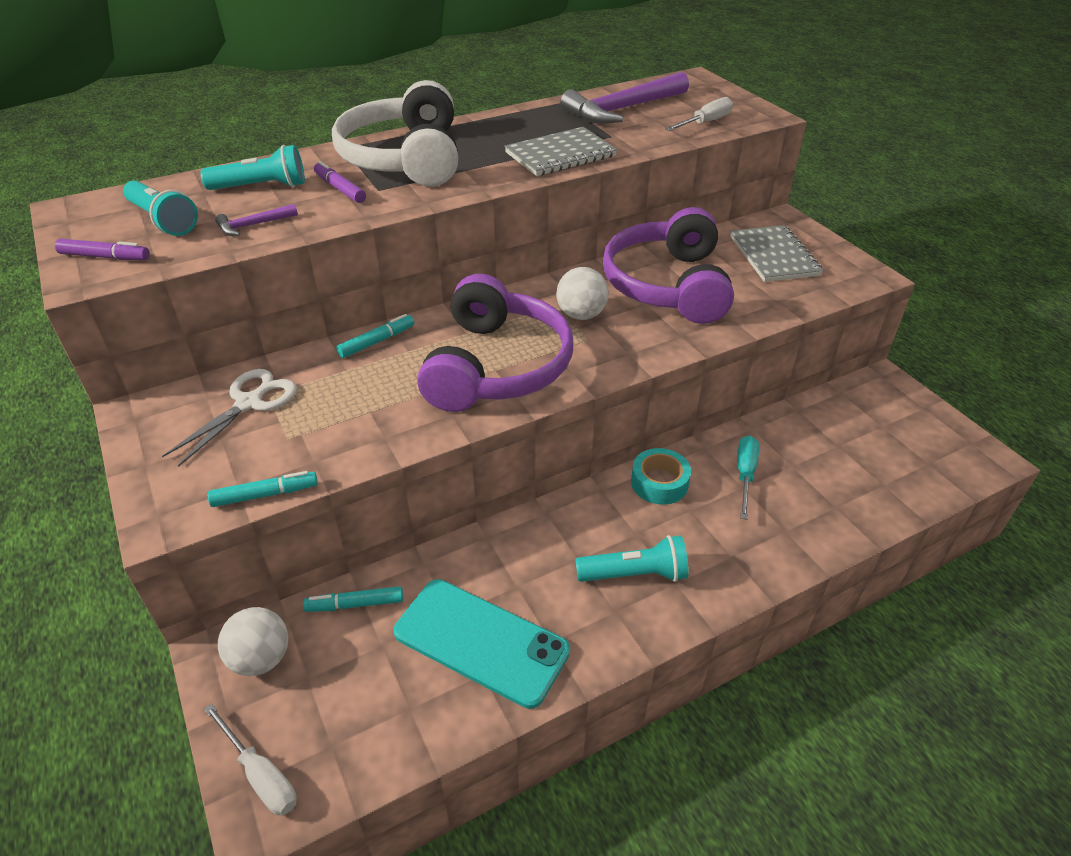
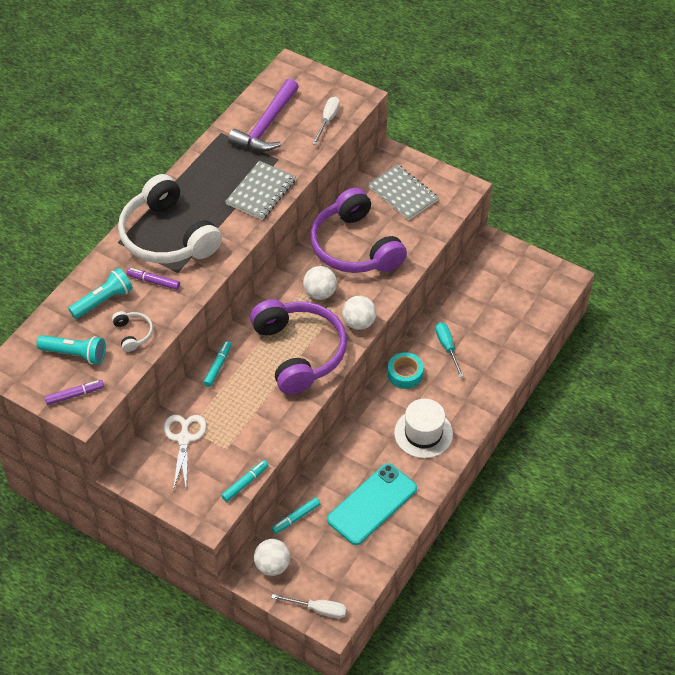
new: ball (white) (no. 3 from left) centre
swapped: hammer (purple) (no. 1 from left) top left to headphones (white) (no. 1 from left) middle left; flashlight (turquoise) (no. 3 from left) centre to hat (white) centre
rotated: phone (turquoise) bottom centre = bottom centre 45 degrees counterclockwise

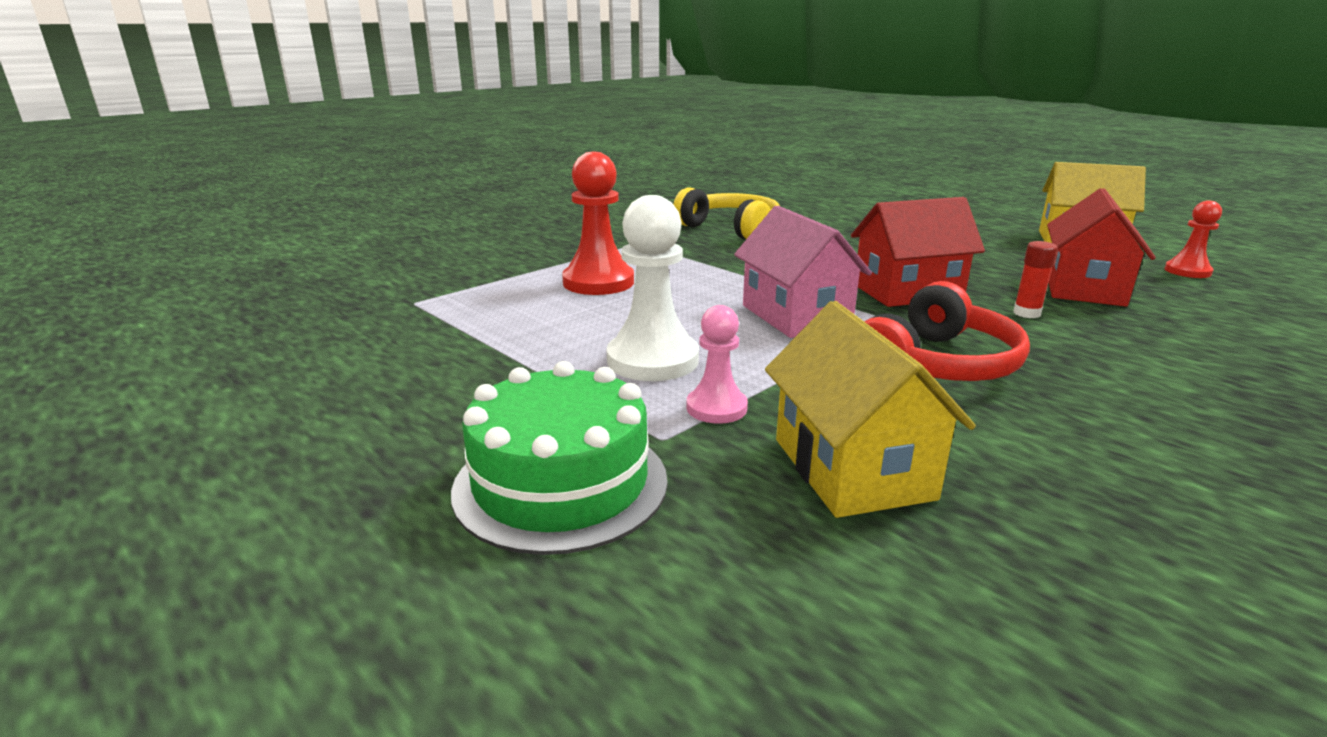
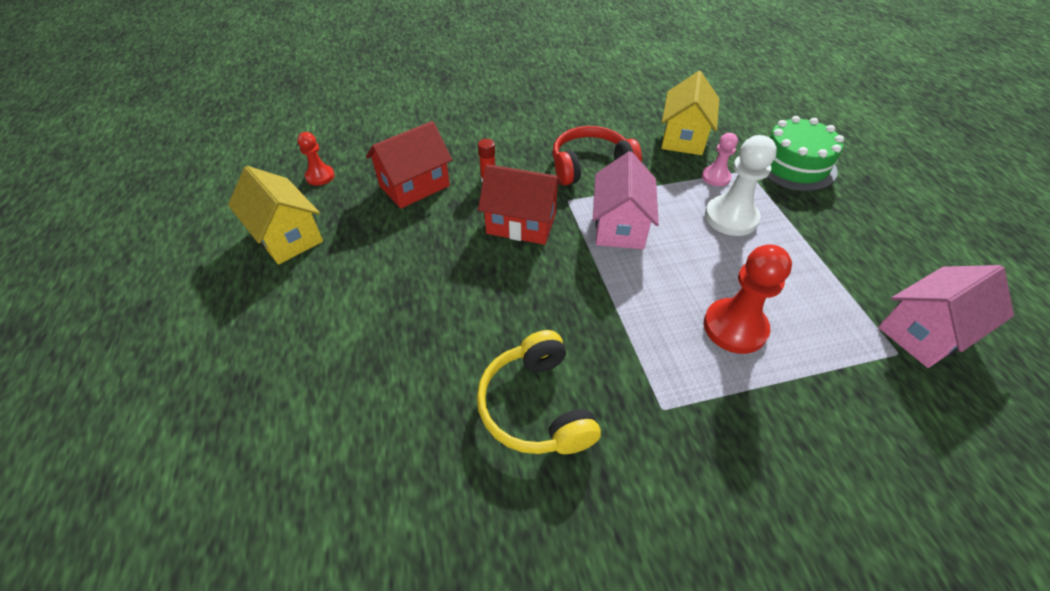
new: house (pink) (no. 2 from left) middle right

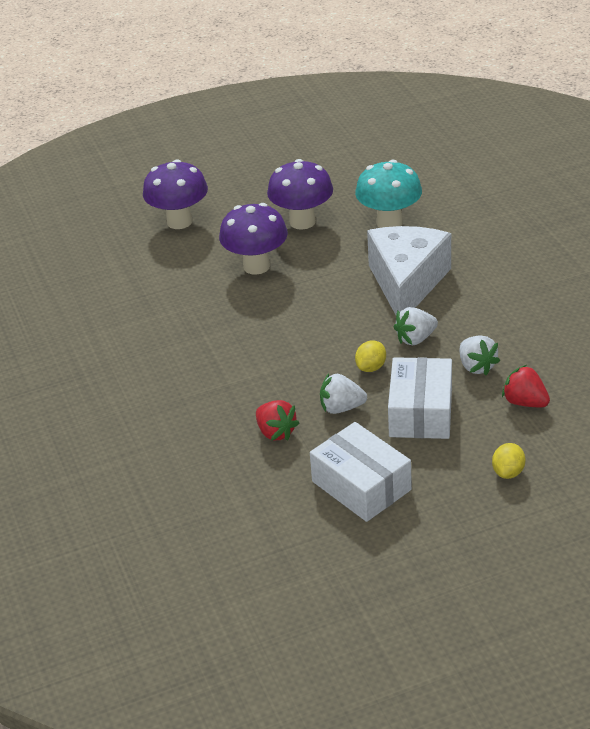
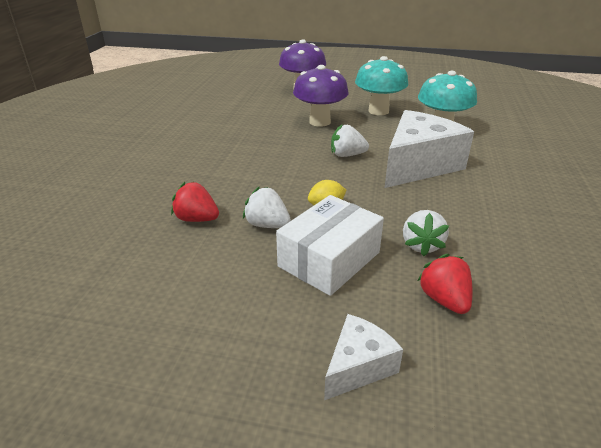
gone: box (white) (no. 1 from left) centre
shifted: strawberry (white) (no. 2 from left) middle right to top centre
swapped: lemon (yellow) (no. 2 from left) middle right to cheese (white) (no. 1 from left) bottom centre
repainted: mushroom (purple) (no. 3 from left) top centre to mushroom (turquoise) (no. 1 from left) top centre
rotated: strawberry (red) (no. 1 from left) centre = middle left 120 degrees clockwise

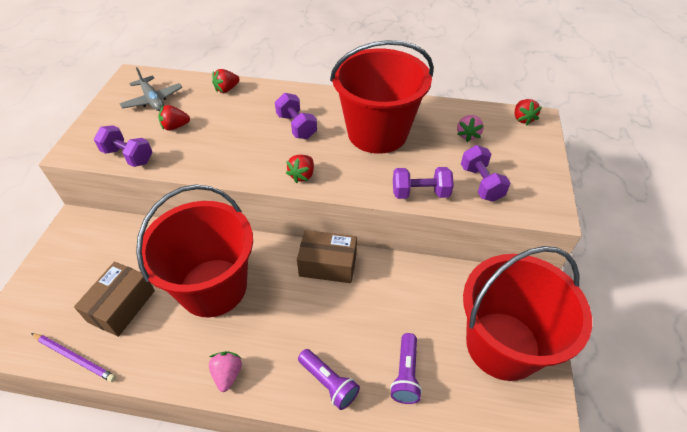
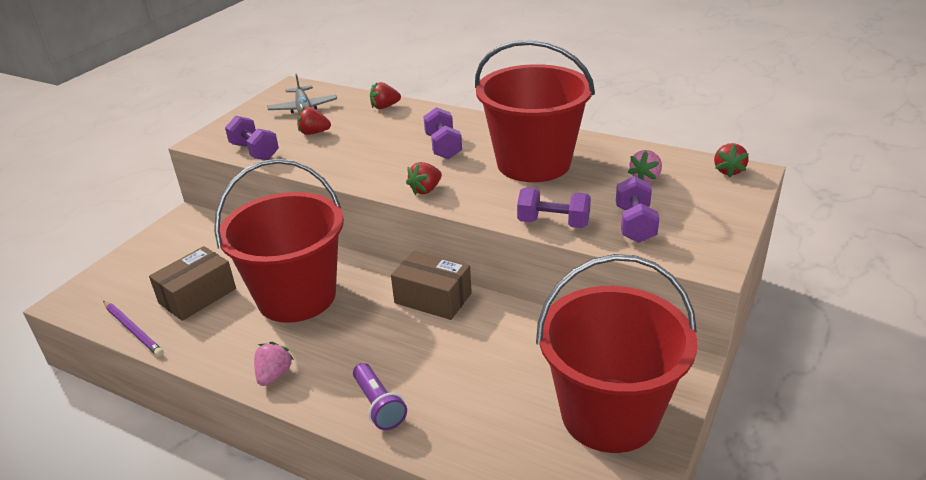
gone: flashlight (purple) (no. 2 from left) bottom centre

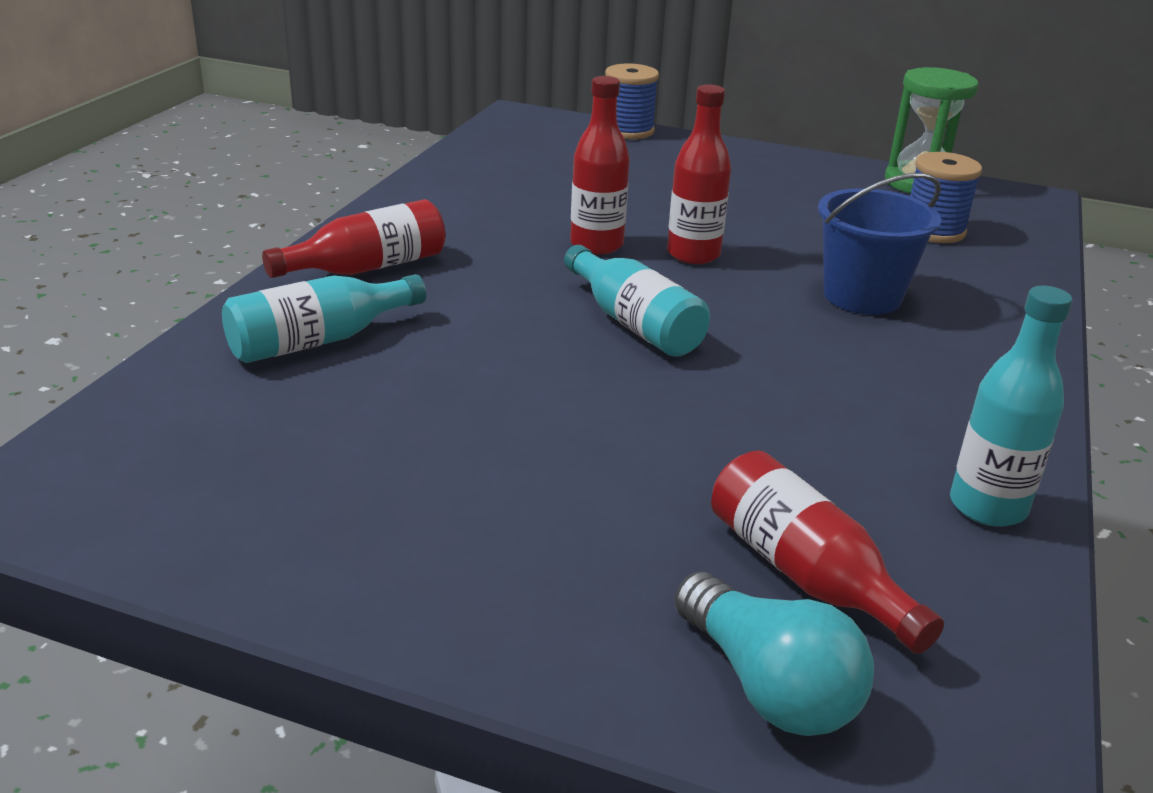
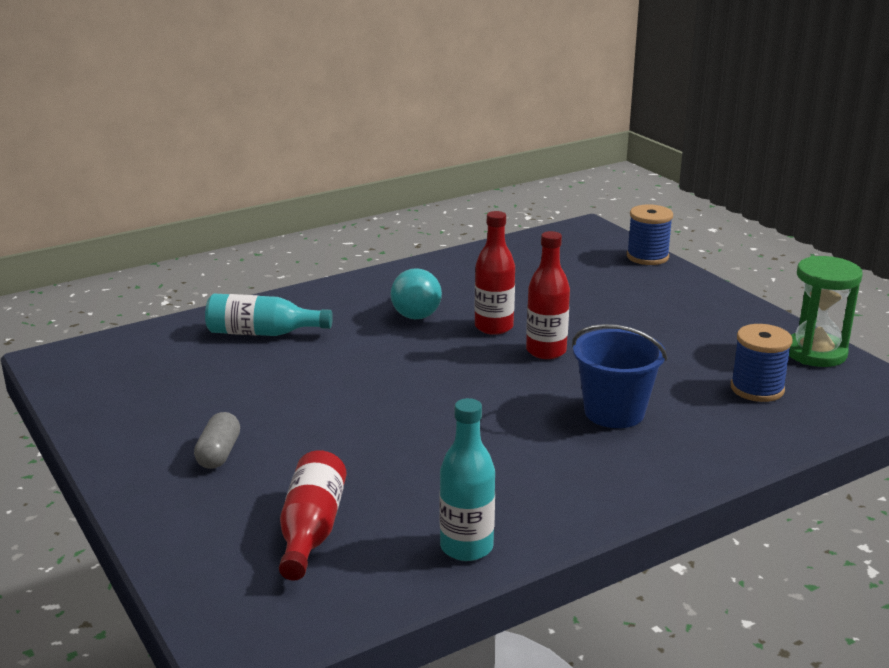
gone: bottle (red) (no. 1 from left) top left; bottle (turquoise) (no. 2 from left) centre
new: capsule (grey) middle left
shifted: light bulb (turquoise) bottom right to centre

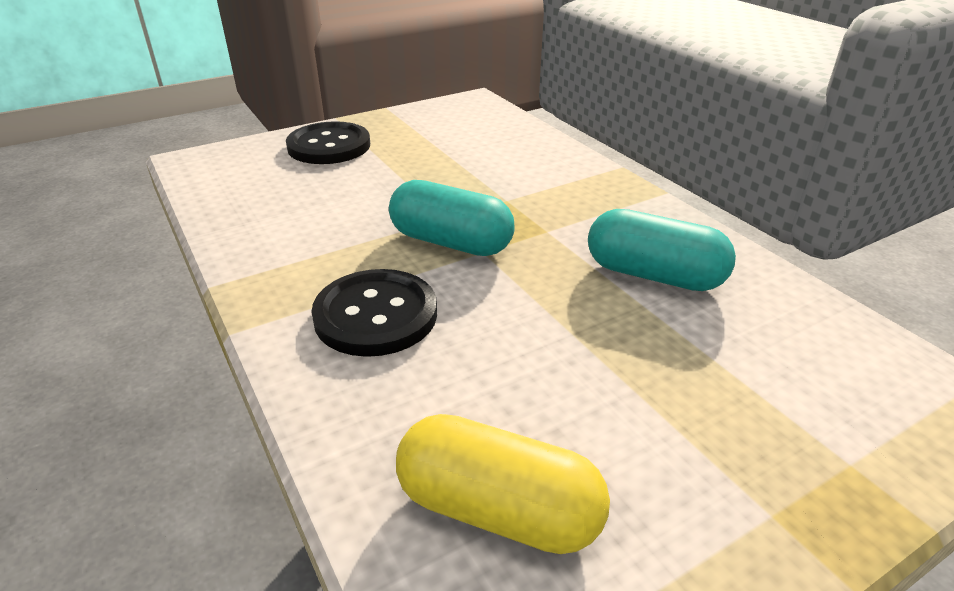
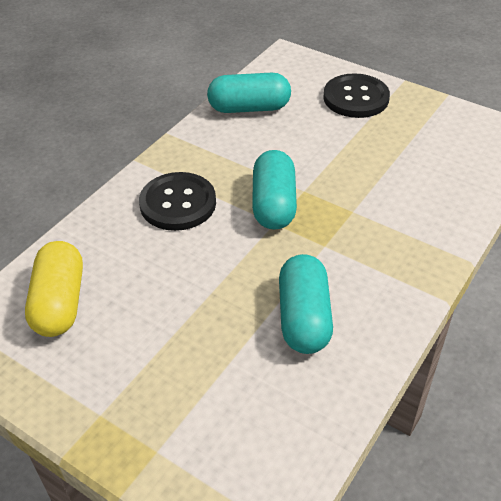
new: capsule (turquoise) (no. 1 from left) top centre

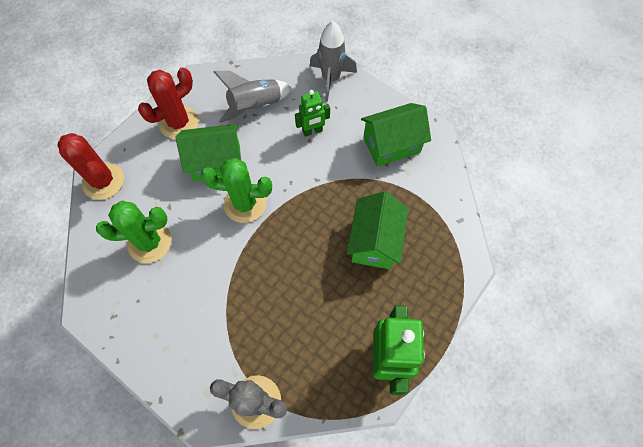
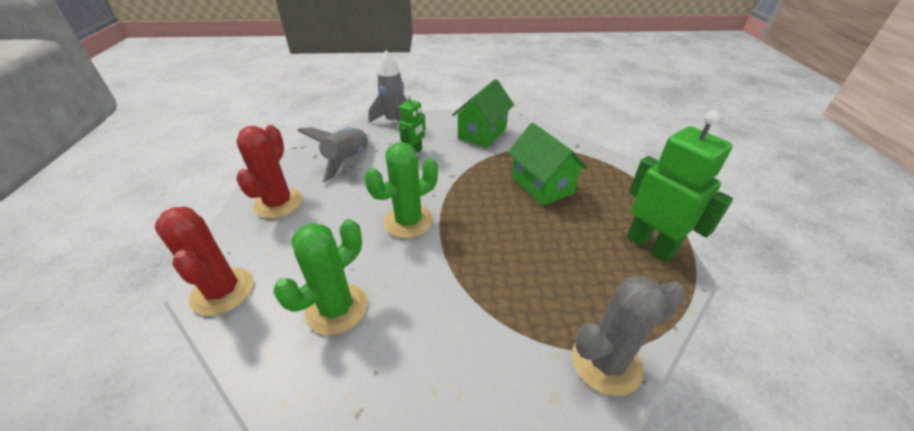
gone: house (green) (no. 1 from left) middle left
rotated: cactus (red) (no. 1 from left) middle left = middle left 60 degrees clockwise

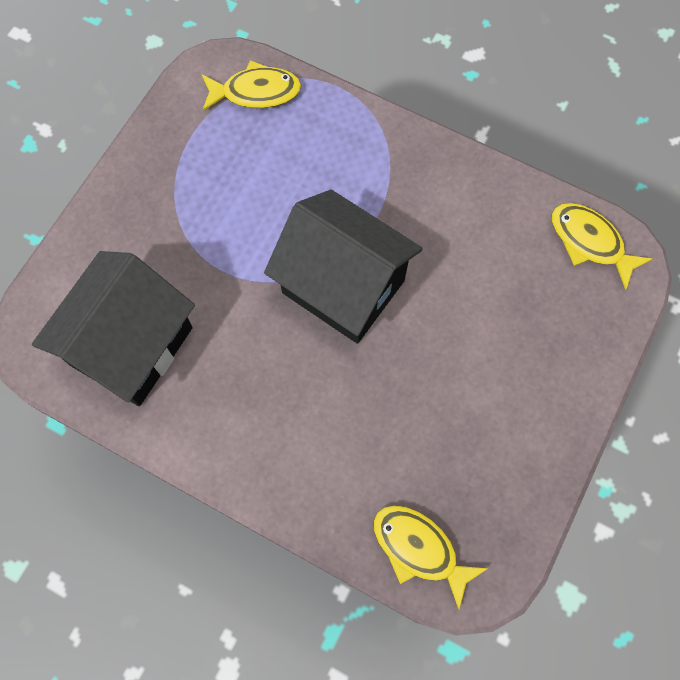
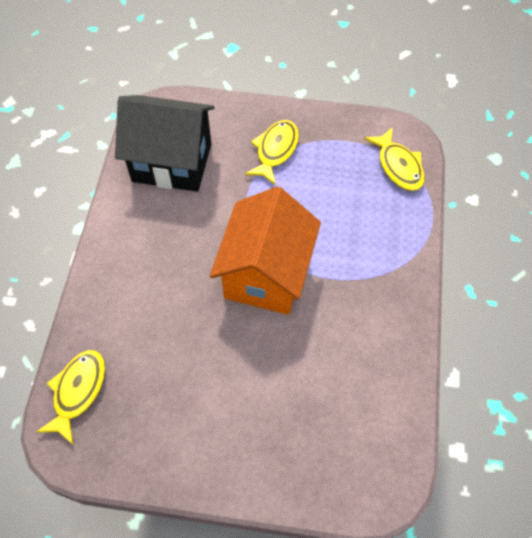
shifted: fish (yellow) (no. 3 from left in the first image) middle right to fish (yellow) (no. 2 from left) top centre
repainted: house (black) (no. 2 from left) centre to house (orange) centre

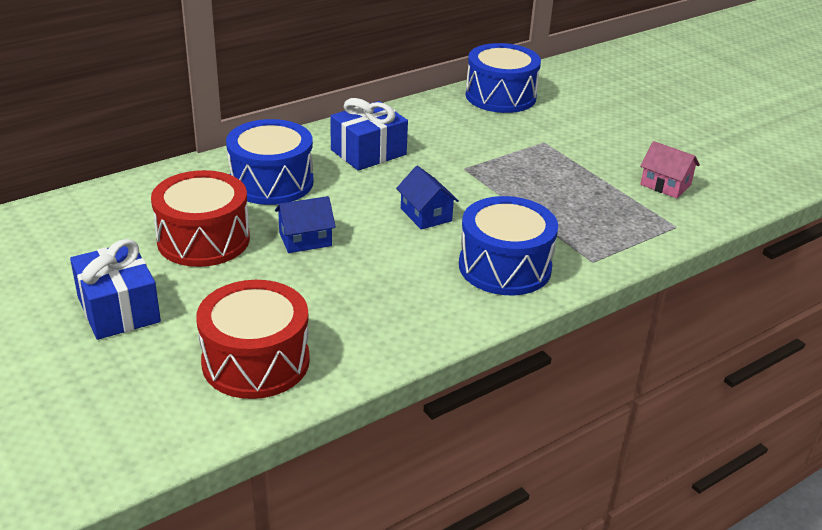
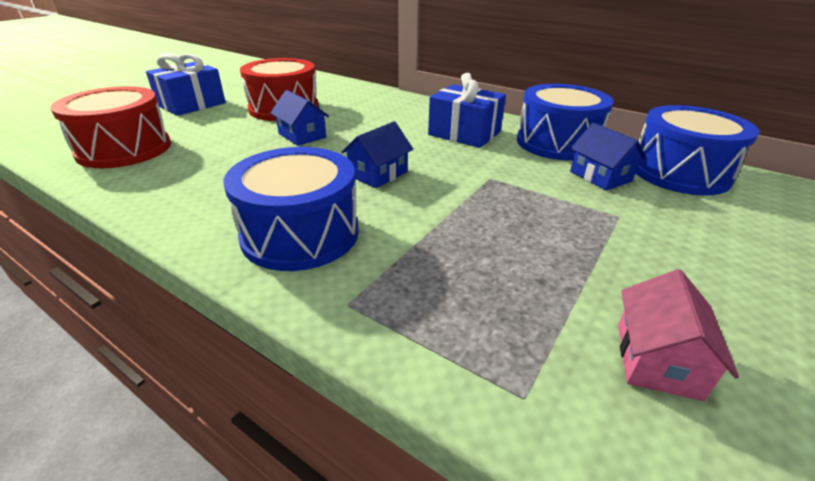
new: house (blue) (no. 3 from left) top right
shifted: drum (blue) (no. 1 from left in the first image) top left to drum (blue) (no. 2 from left) top right

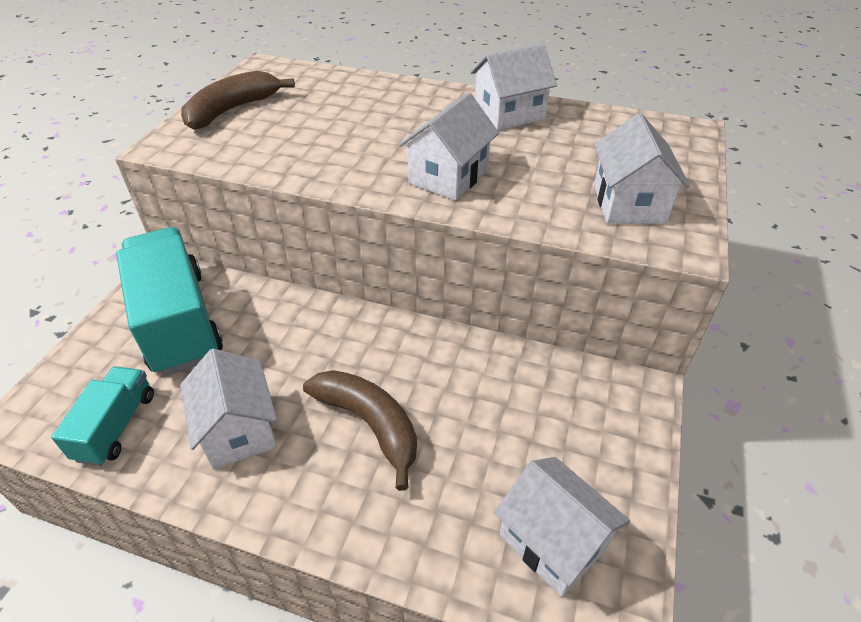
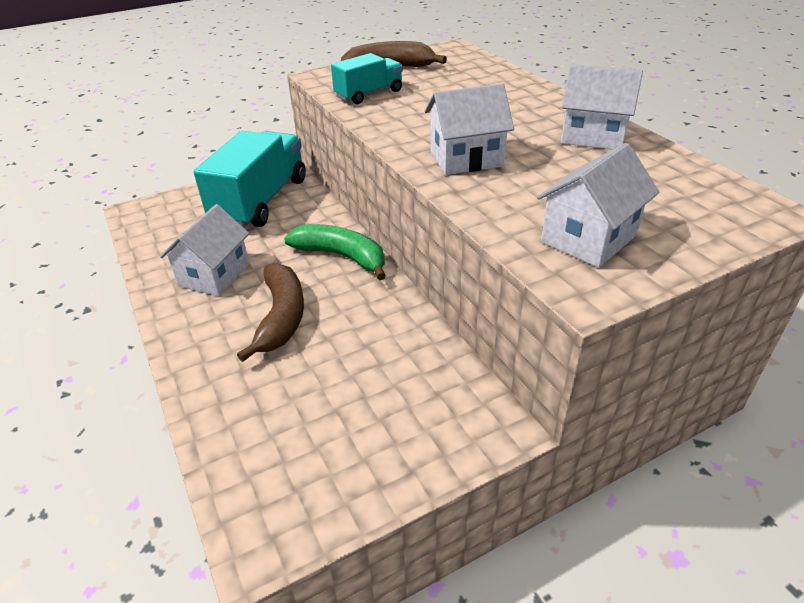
gone: house (white) (no. 4 from left) bottom centre
new: banana (green) centre
shifted: truck (turquoise) (no. 1 from left in the first image) bottom left to truck (turquoise) (no. 2 from left) top centre

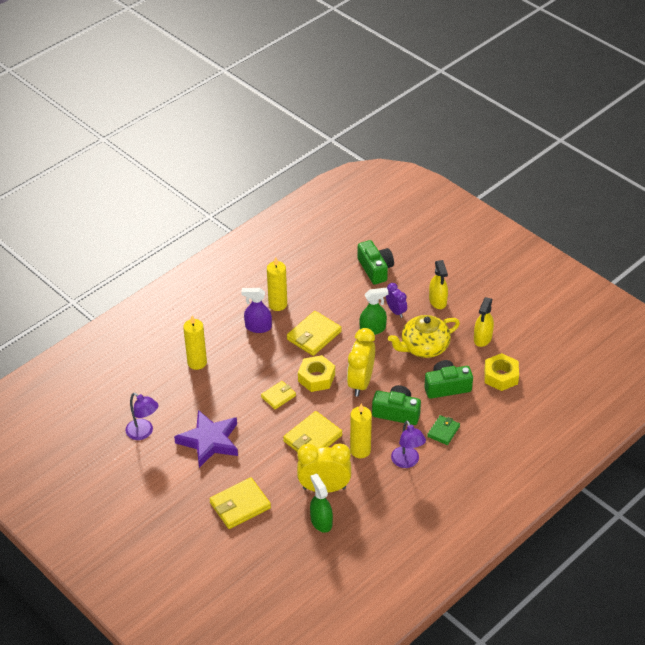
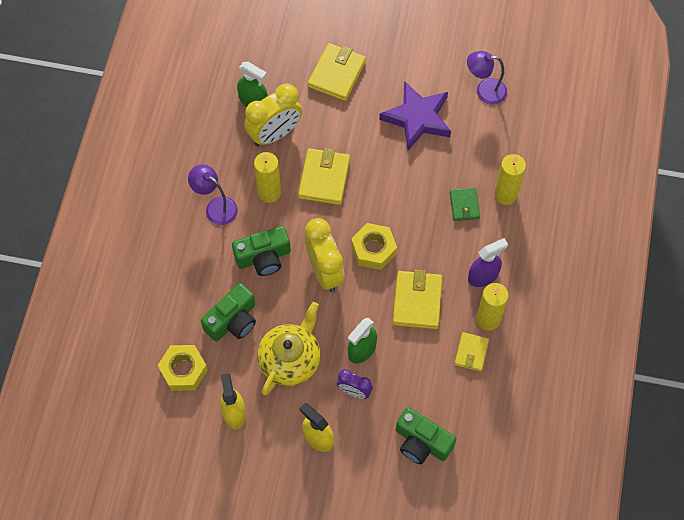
shifted: wallet (yellow) (no. 2 from left in the first image) centre to wallet (yellow) (no. 4 from left) bottom right; wallet (green) bottom right to middle right

